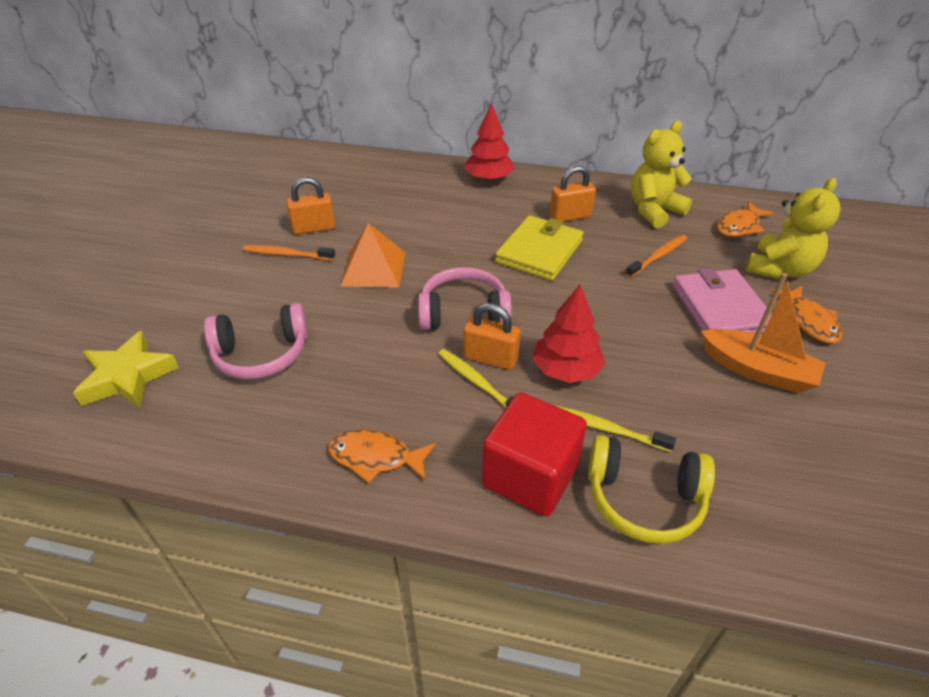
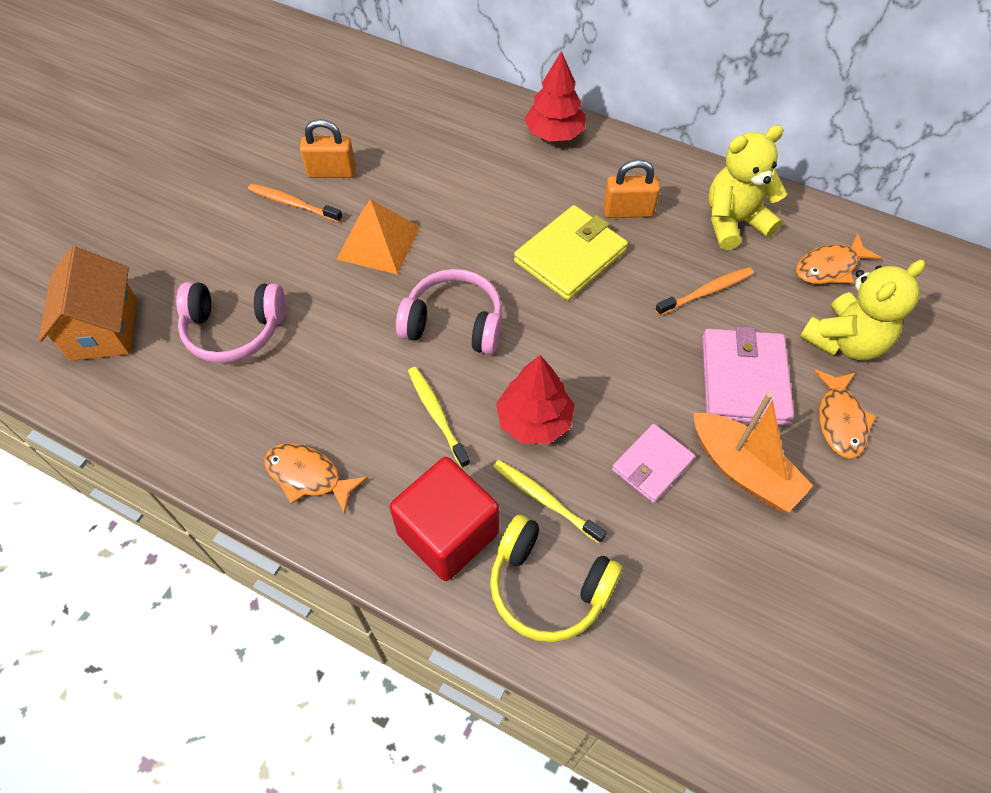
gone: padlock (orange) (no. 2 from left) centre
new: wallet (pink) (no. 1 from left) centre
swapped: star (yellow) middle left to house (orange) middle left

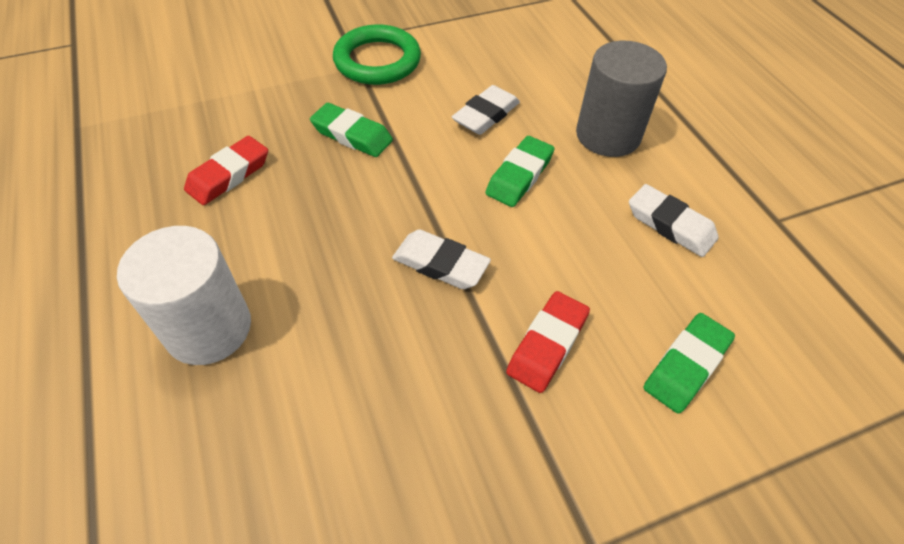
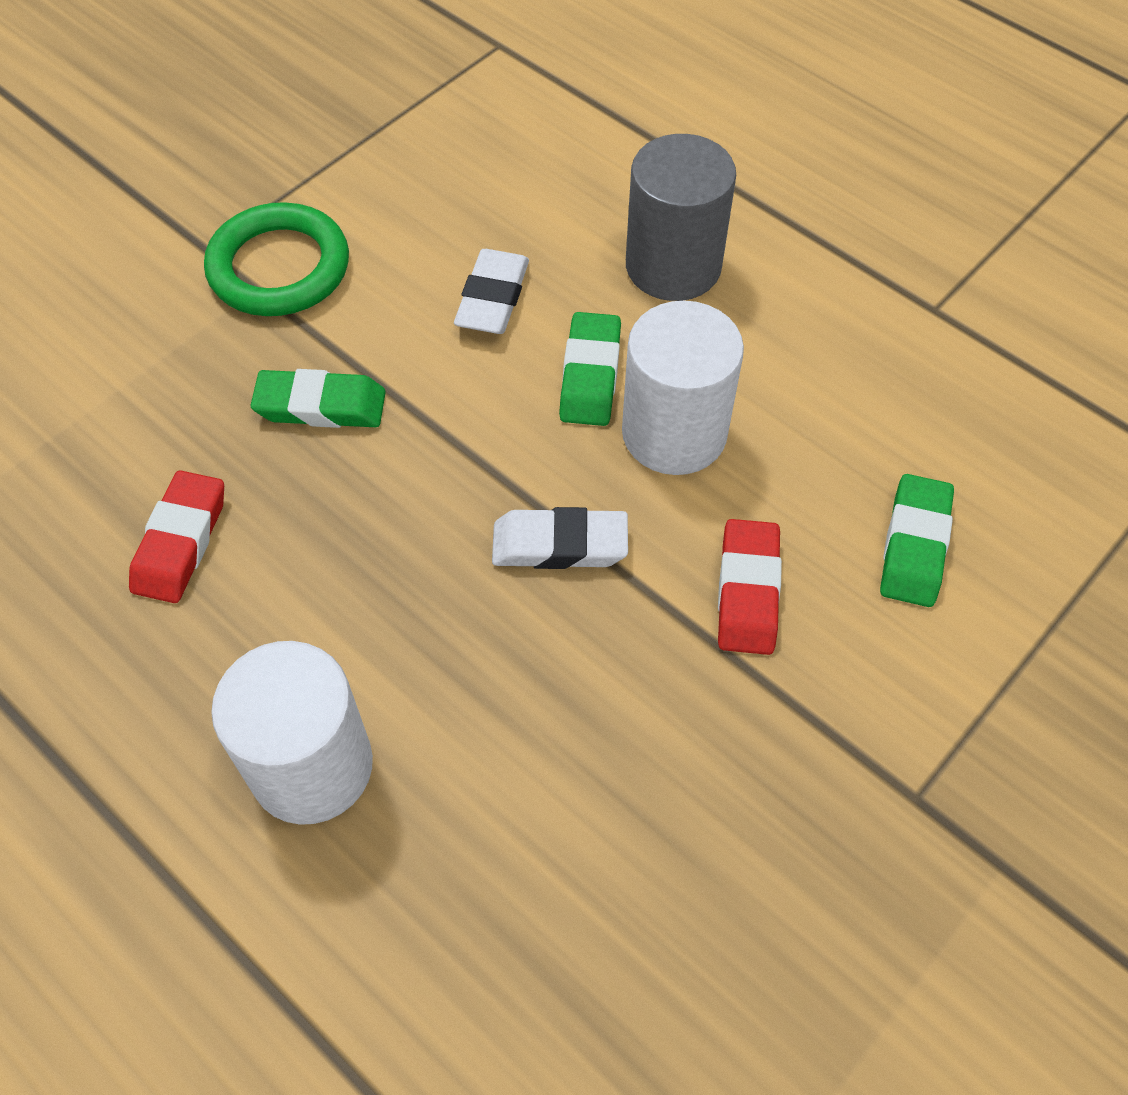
gone: eraser (white) (no. 3 from left) middle right
new: cylinder (white) (no. 2 from left) centre

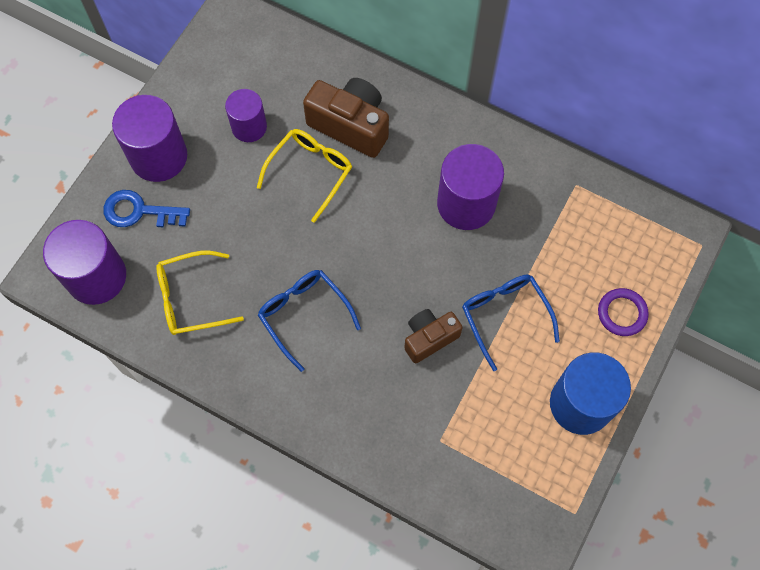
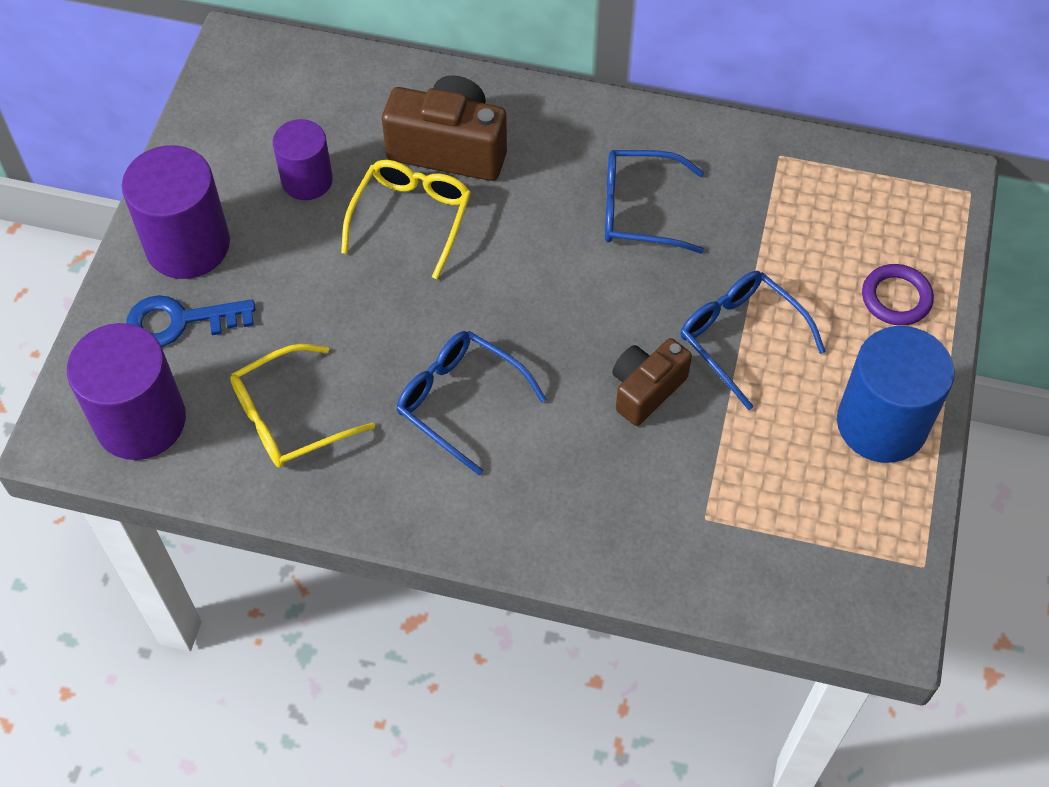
swapped: cylinder (purple) (no. 4 from left) top centre to glasses (blue) (no. 2 from left) top centre

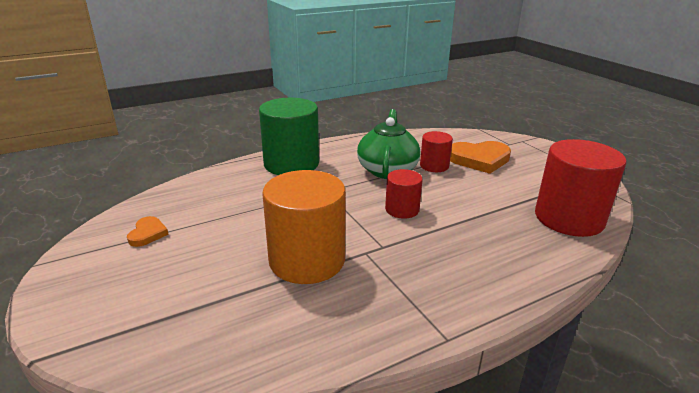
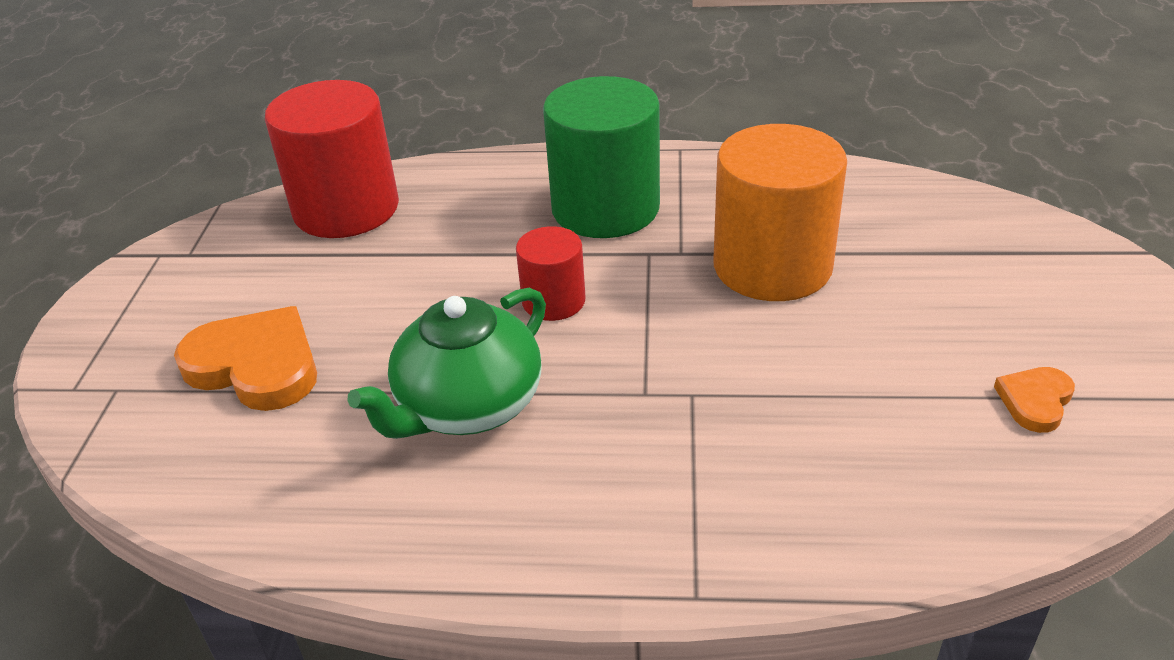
gone: cylinder (red) (no. 2 from left) centre
shifted: cylinder (green) centre to top centre

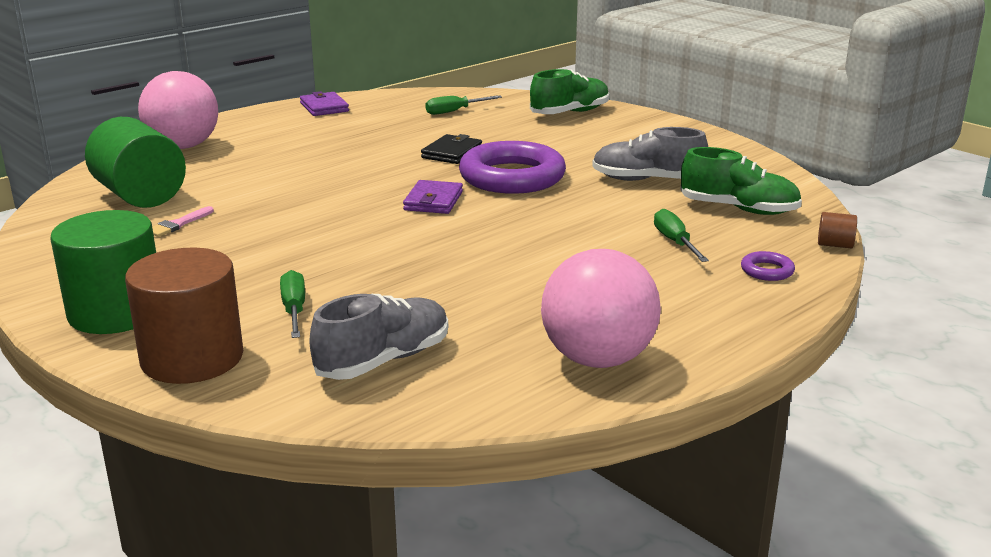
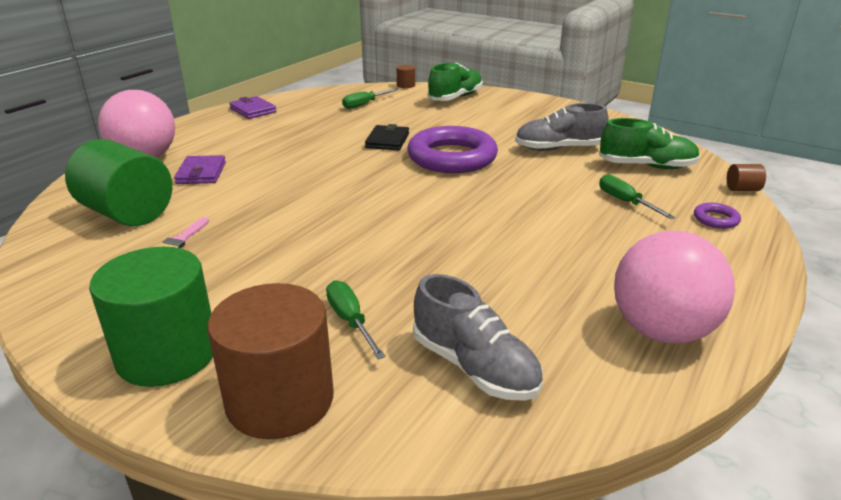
new: cylinder (brown) (no. 2 from left) top centre
shifted: wallet (purple) (no. 2 from left in the first image) centre to wallet (purple) (no. 1 from left) middle left
rotated: shoe (grey) (no. 1 from left) centre = bottom centre 105 degrees clockwise

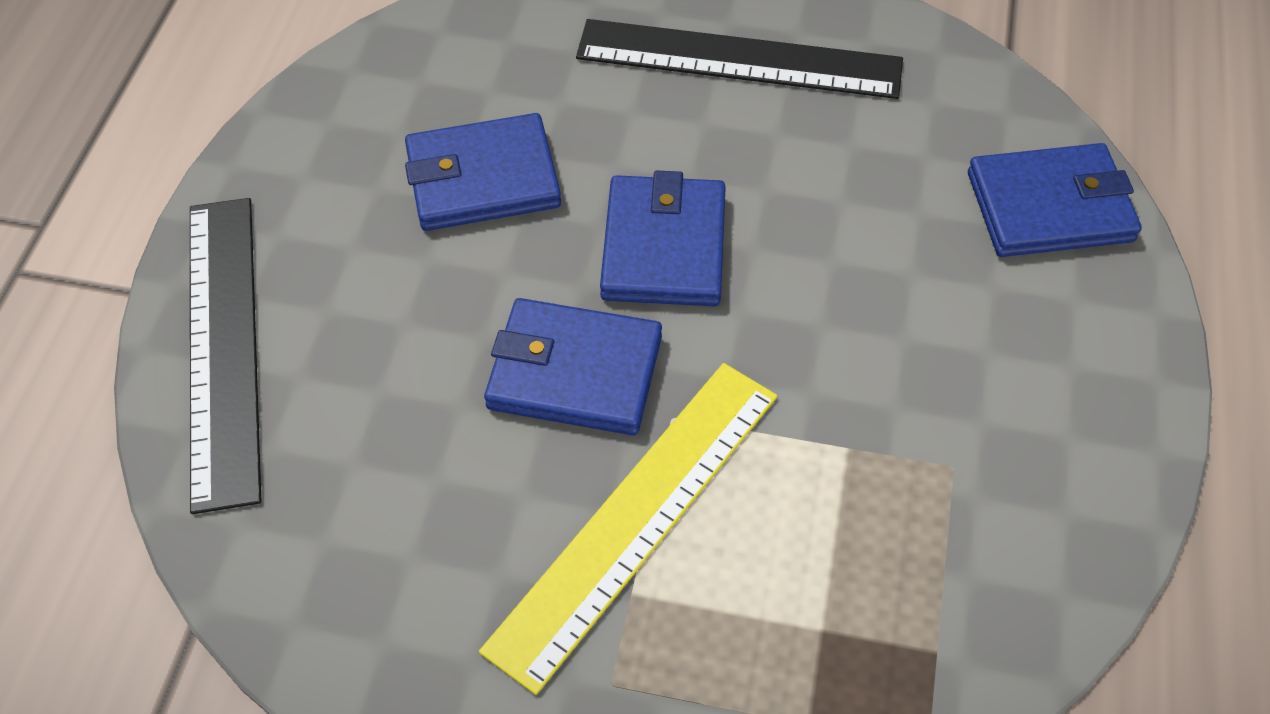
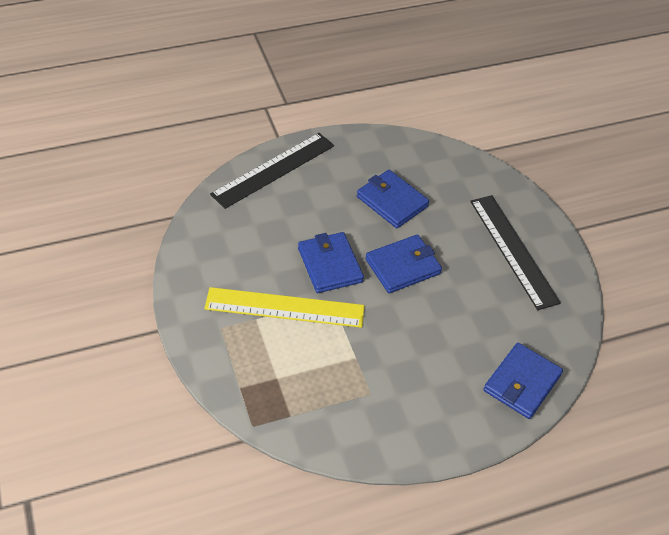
rotated: wallet (blue) (no. 4 from left) top right = bottom right 75 degrees clockwise

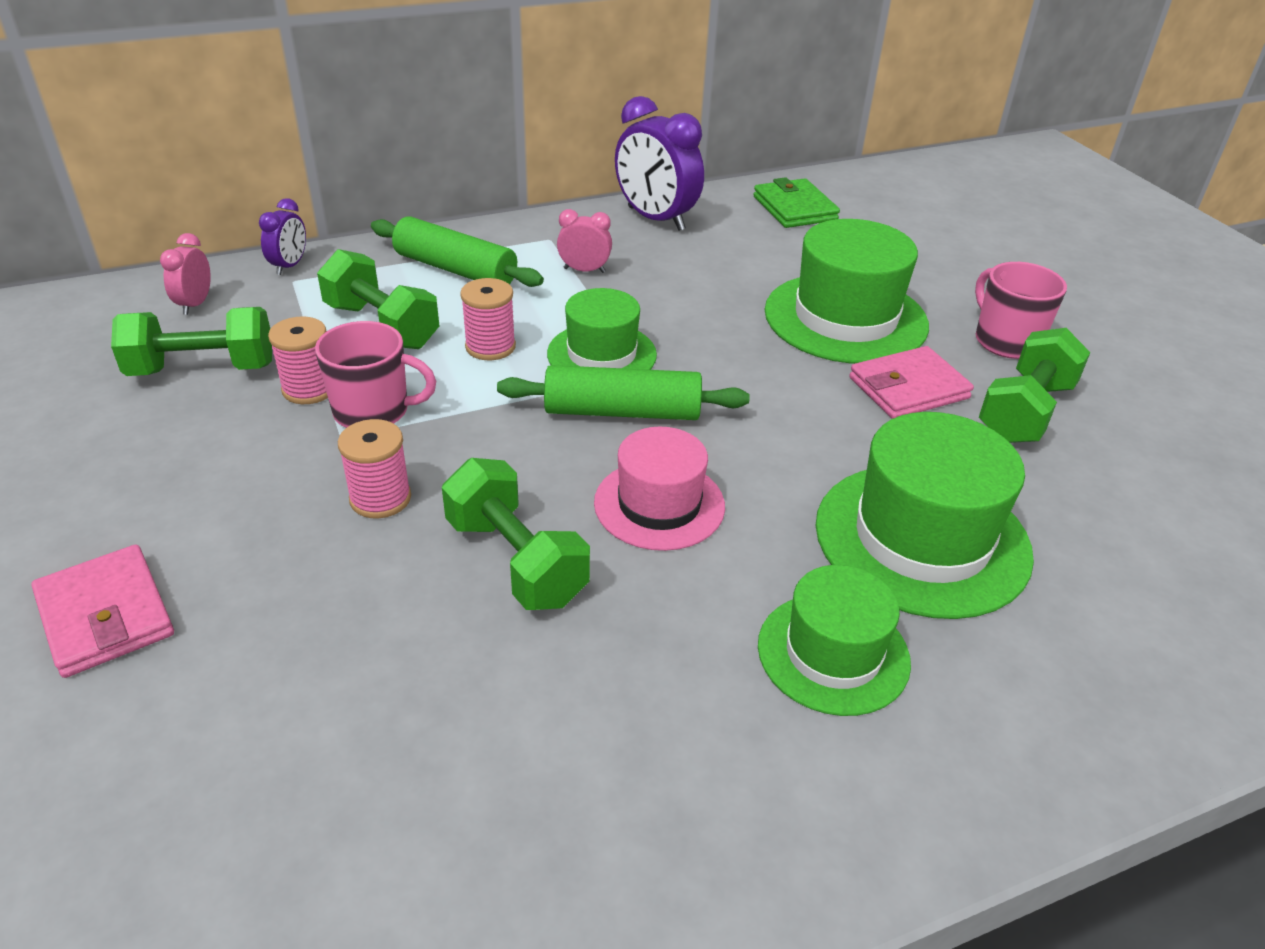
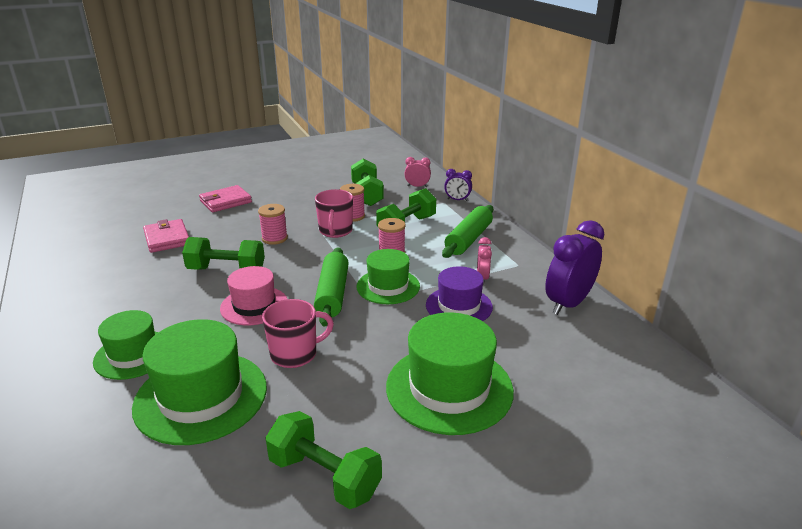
gone: wallet (green) top centre
new: hat (purple) centre
shifted: wallet (pink) (no. 2 from left in the first image) middle right to wallet (pink) (no. 1 from left) middle left; mug (pink) (no. 2 from left in the first image) top right to mug (pink) (no. 1 from left) centre
rotated: dumbbell (green) (no. 3 from left in the first image) centre = middle left 45 degrees clockwise

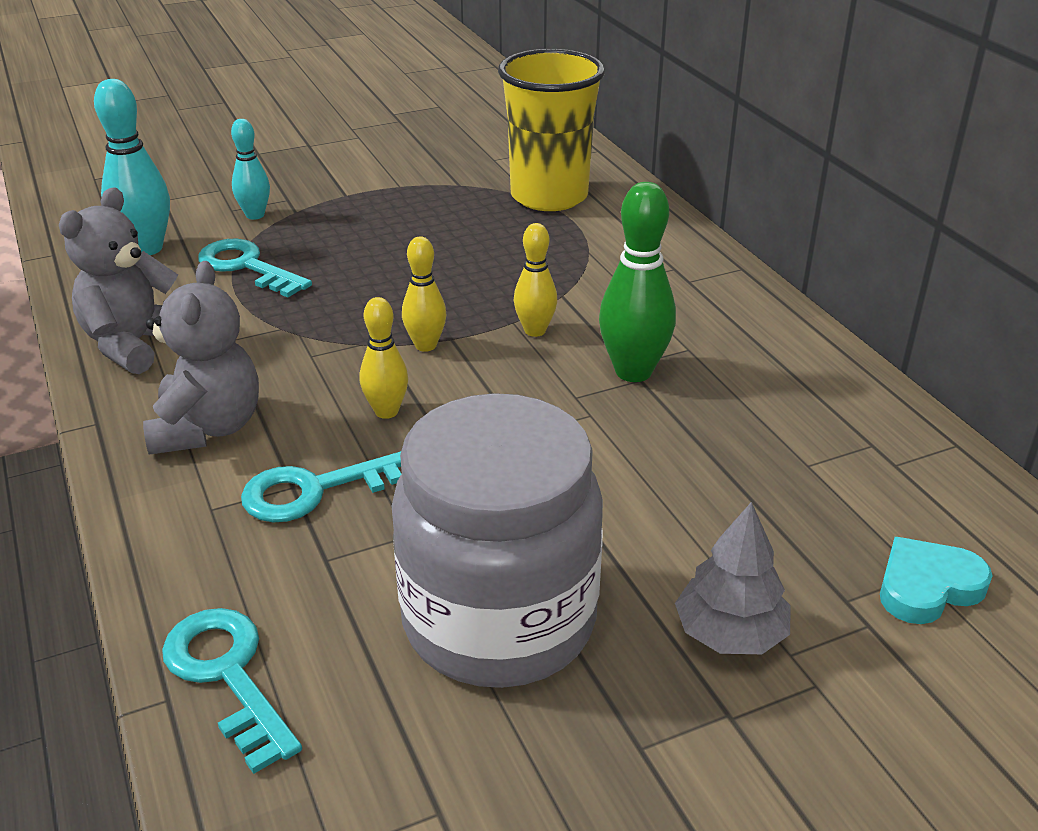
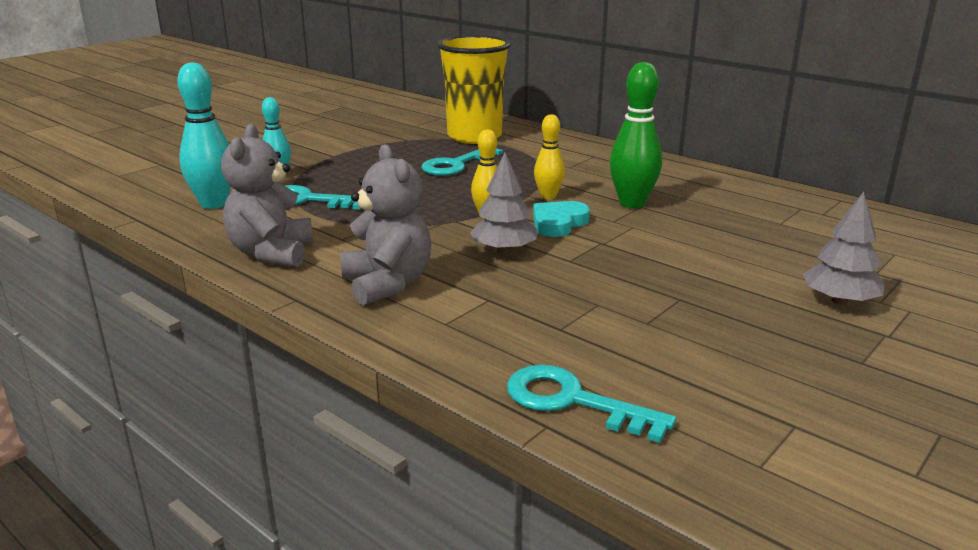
gone: jar (grey) centre
shifted: key (turquoise) (no. 3 from left in the first image) middle left to key (turquoise) (no. 2 from left) top centre; heart (turquoise) bottom right to centre
swapped: bowling pin (yellow) (no. 1 from left) centre to tree (grey) (no. 1 from left) centre

